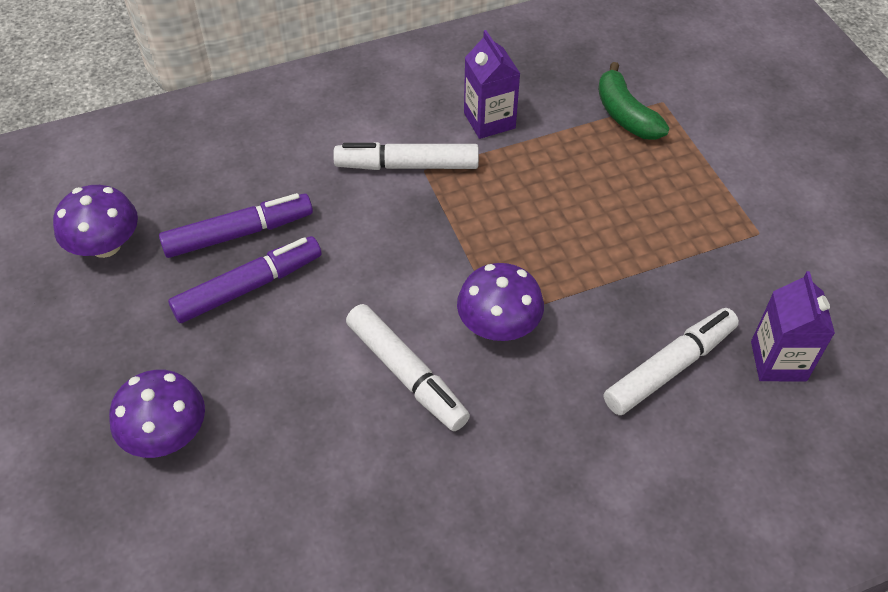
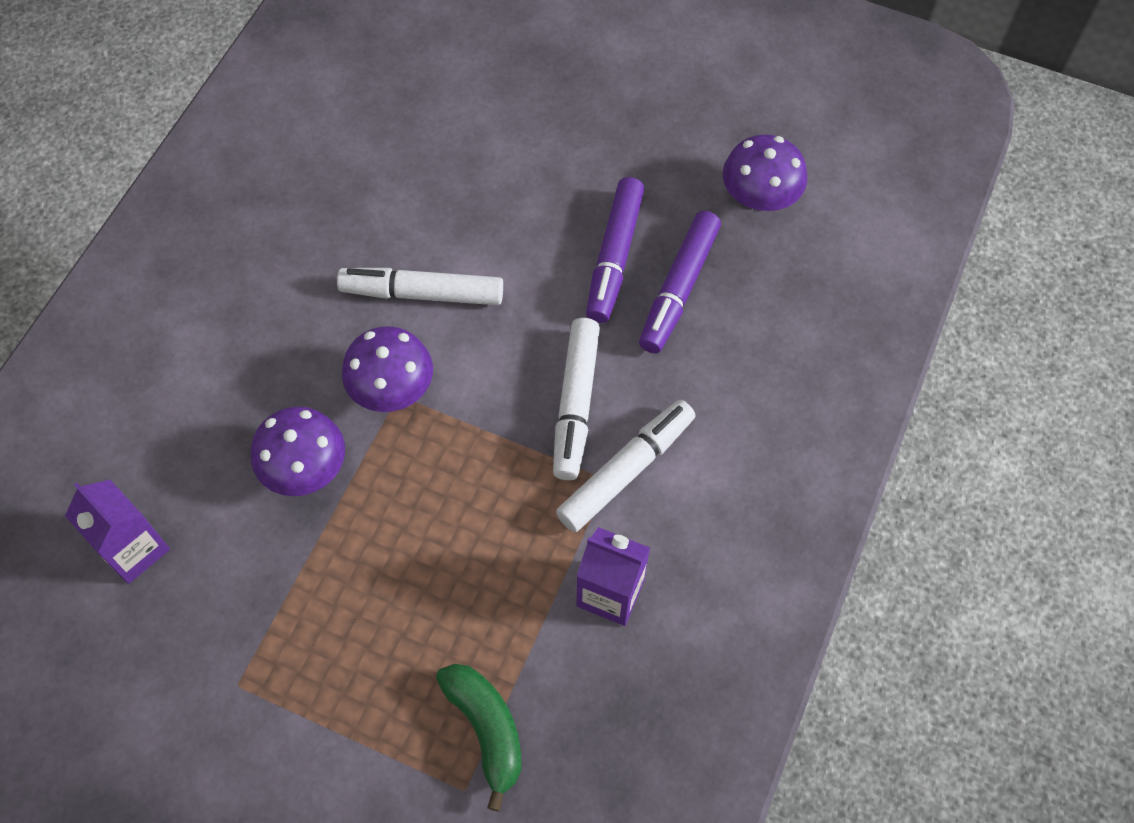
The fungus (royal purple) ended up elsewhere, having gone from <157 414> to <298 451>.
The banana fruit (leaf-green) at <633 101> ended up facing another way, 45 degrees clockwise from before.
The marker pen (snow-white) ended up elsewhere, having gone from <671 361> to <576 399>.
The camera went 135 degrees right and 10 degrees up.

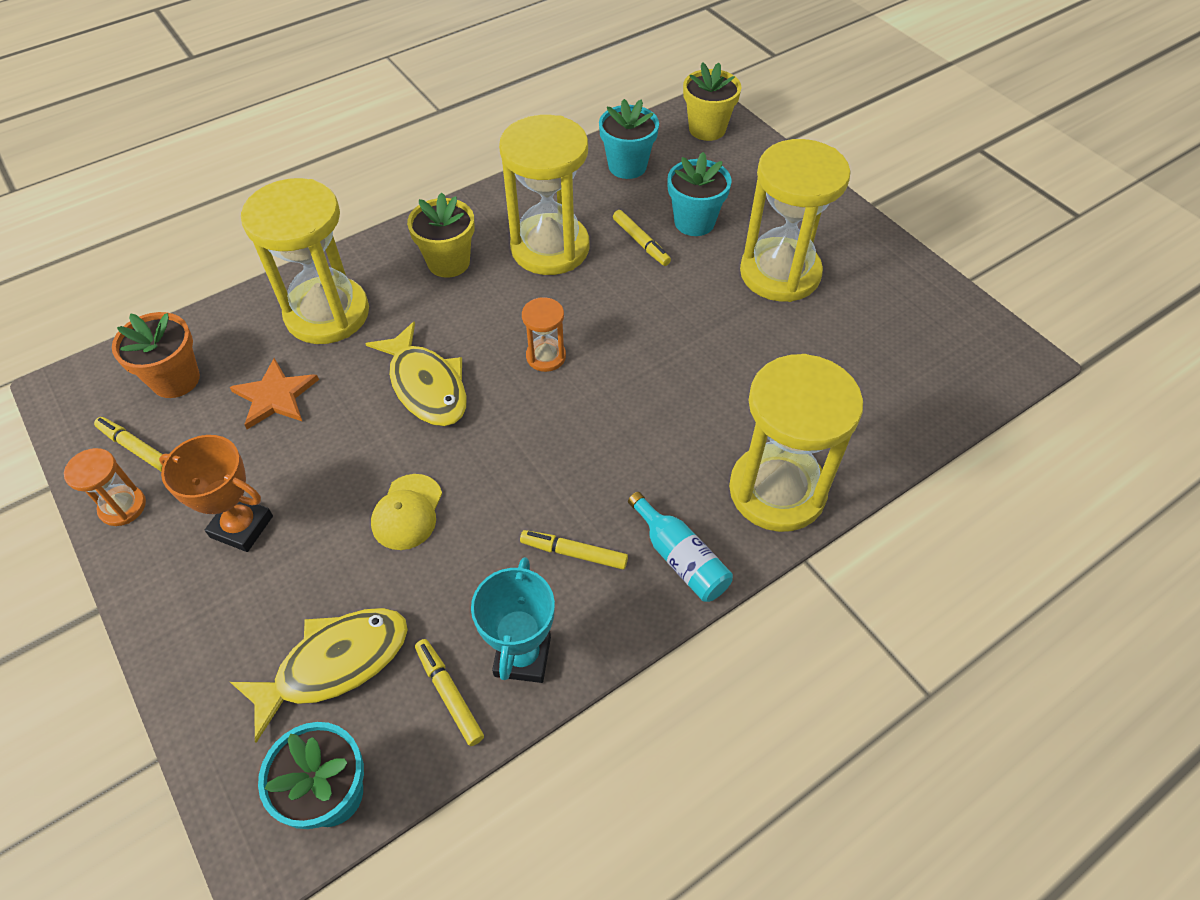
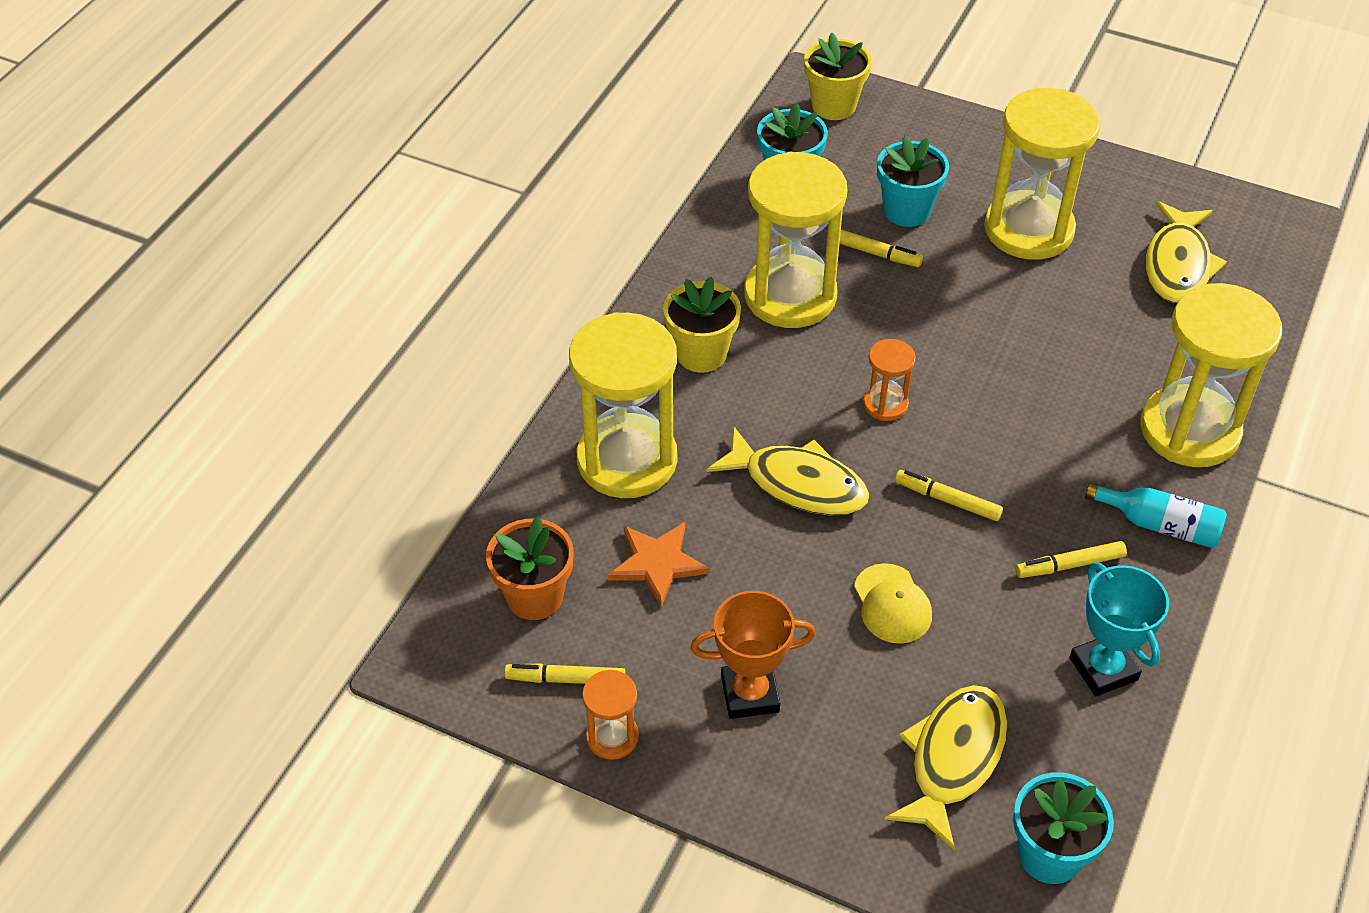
The marker pen (golden) ended up elsewhere, having gone from <449 692> to <949 495>.
The second view gained the toy fish (golden) at <1186 252>.
The camera went 30 degrees left and 5 degrees down.

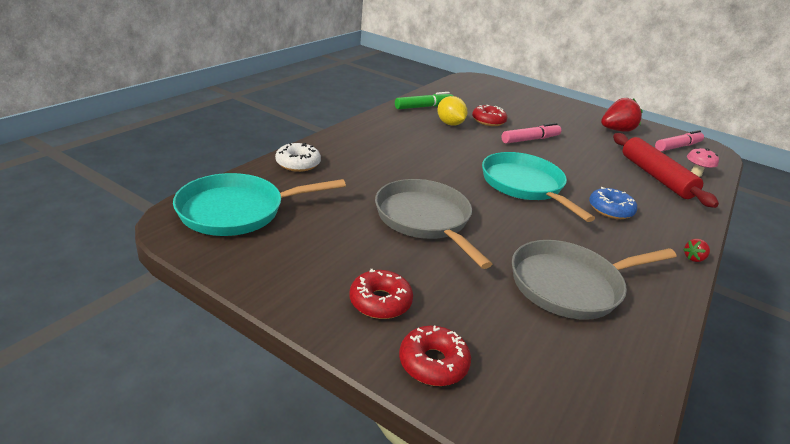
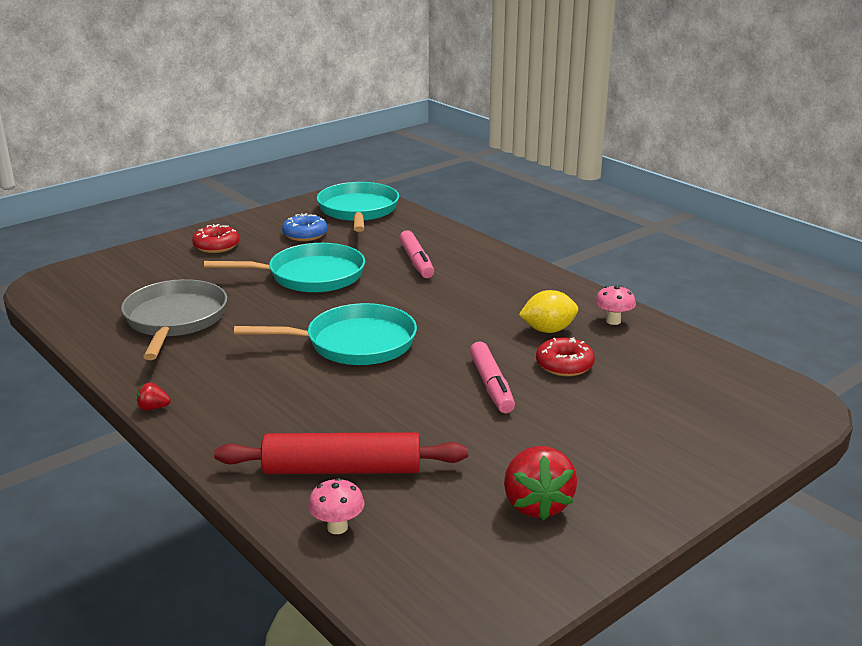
The second view lost the glazed donut (snow-white) at <298 157>.
What was the frying pan (grey) at <433 224> turned into the frying pan (teal) at <284 268>.
Where the marker pen (leaf-green) stood at <424 100>, the fungus (rosy) came to stand at <615 305>.
The second view lost the glazed donut (scarlet) at <435 356>.
The glazed donut (cobalt) ended up elsewhere, having gone from <613 203> to <305 227>.
The marker pen (rosy) ended up elsewhere, having gone from <679 140> to <416 254>.
The toy strawberry (scarlet) at <696 250> ended up facing another way, 75 degrees counterclockwise from before.
The camera went 110 degrees right and 5 degrees down.

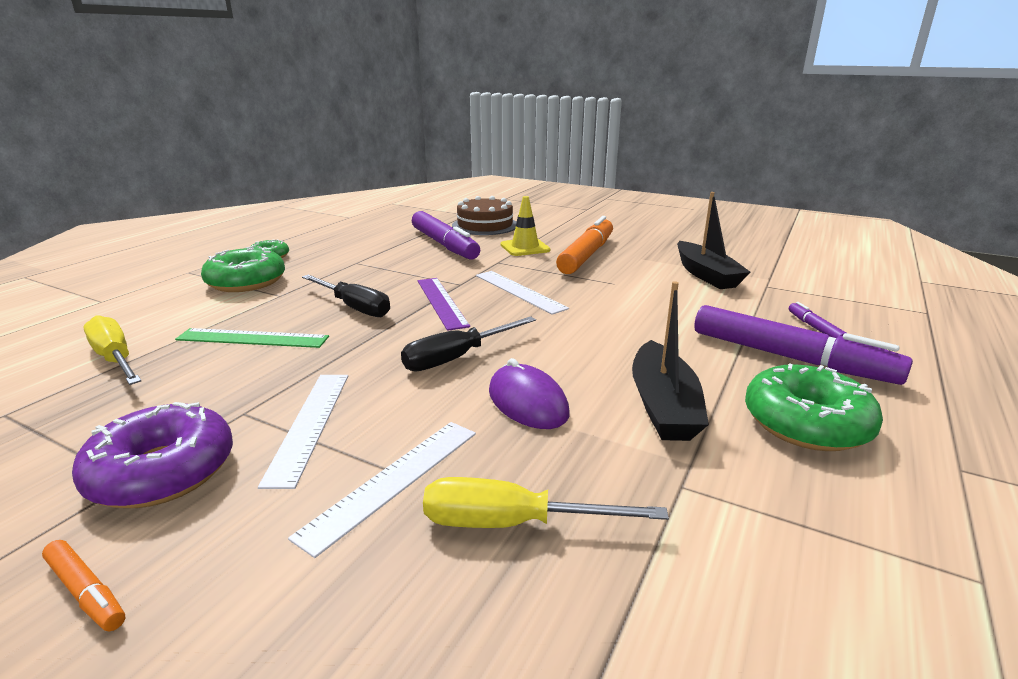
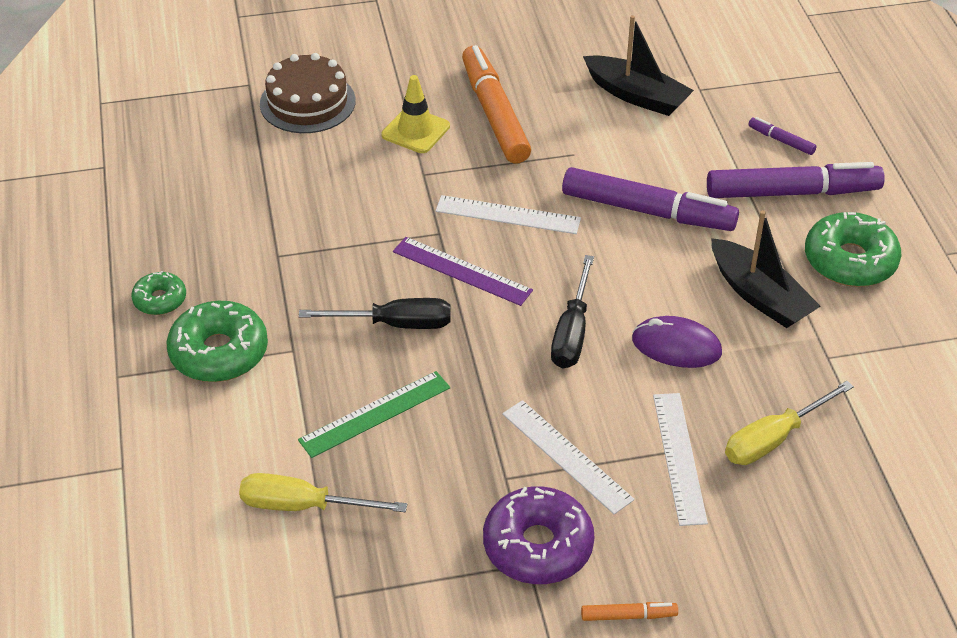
The marker pen (royal purple) ended up elsewhere, having gone from <446 235> to <650 199>.
The camera went 40 degrees left and 20 degrees up.

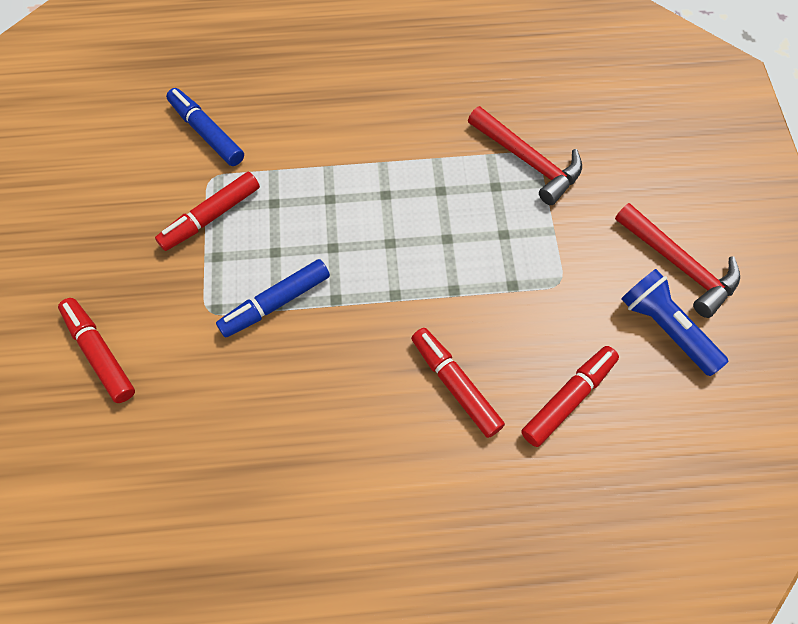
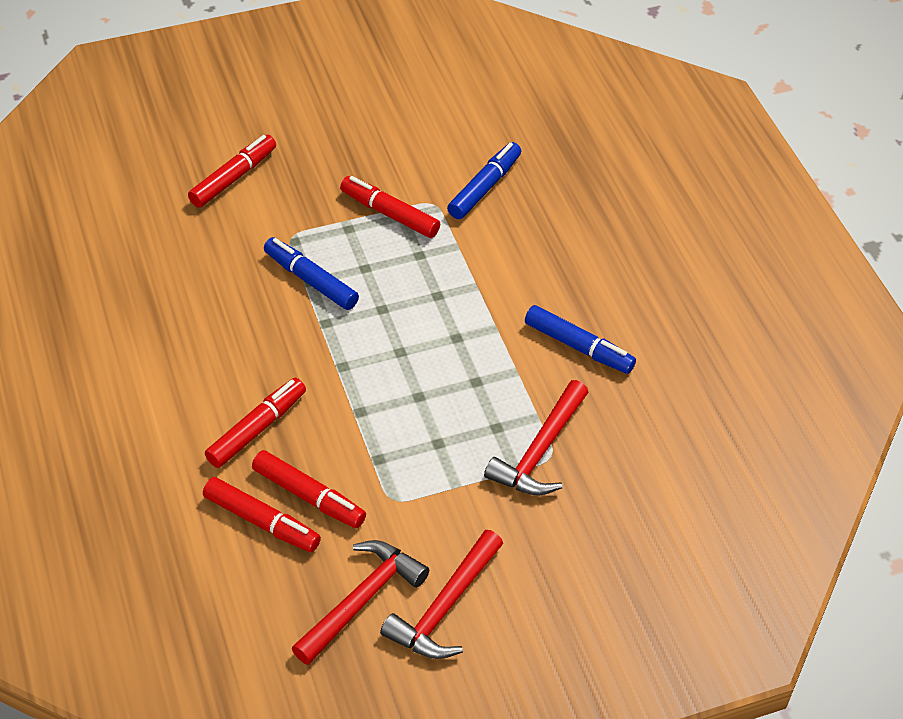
Where the torch (cobalt) stood at <675 322>, the claw hammer (scarlet) came to stand at <360 602>.
The second view gained the marker pen (scarlet) at <309 489>.
The second view gained the marker pen (cobalt) at <580 339>.
The camera went 75 degrees right and 15 degrees down.

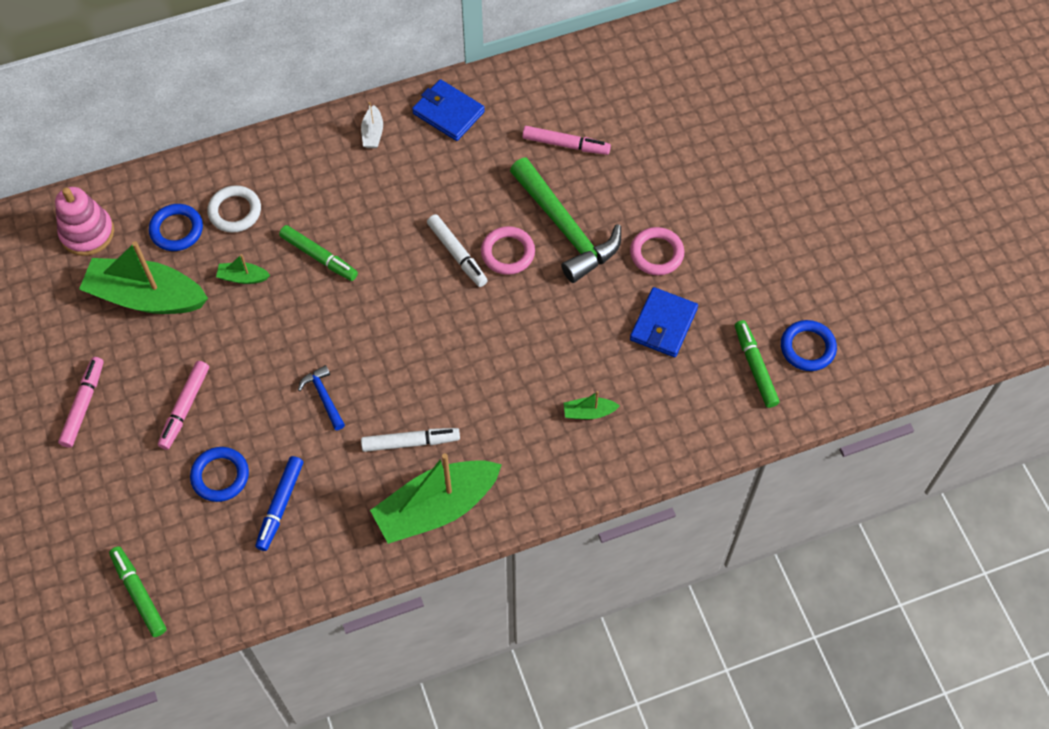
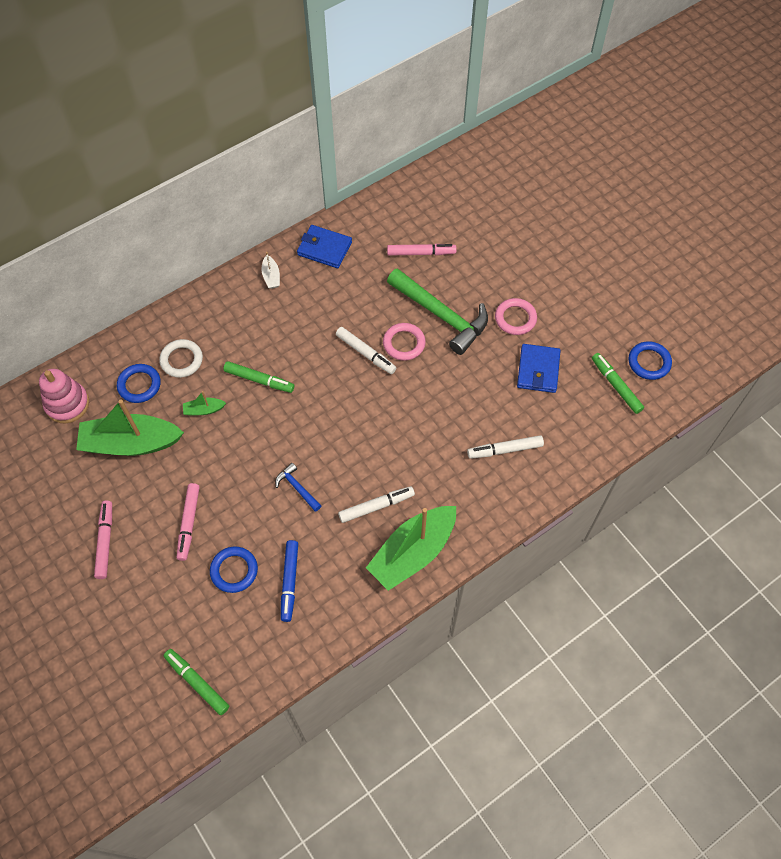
Where the toy boat (leaf-green) stood at <592 405>, the marker pen (snow-white) came to stand at <505 447>.
The camera went 15 degrees left and 0 degrees up.

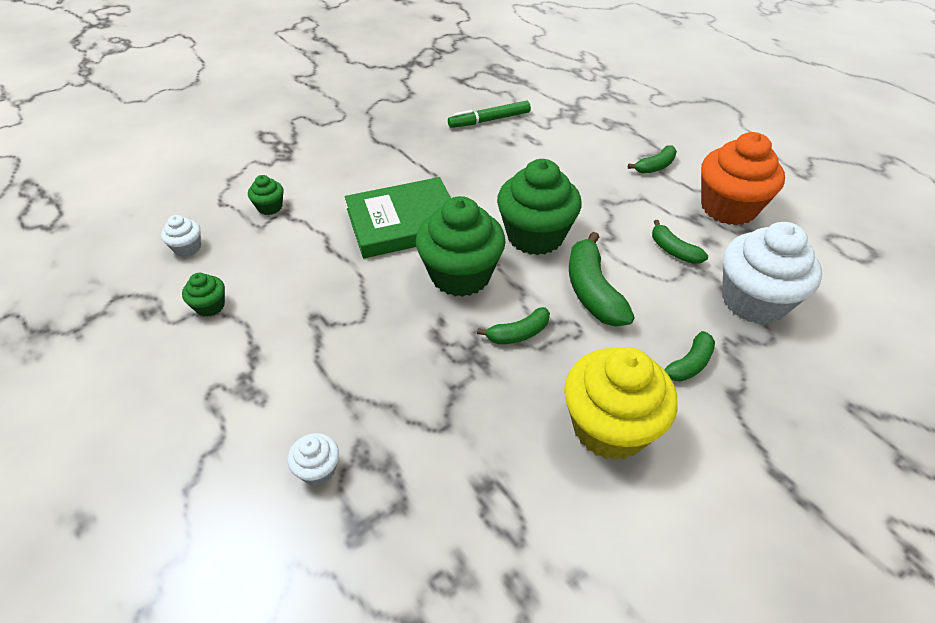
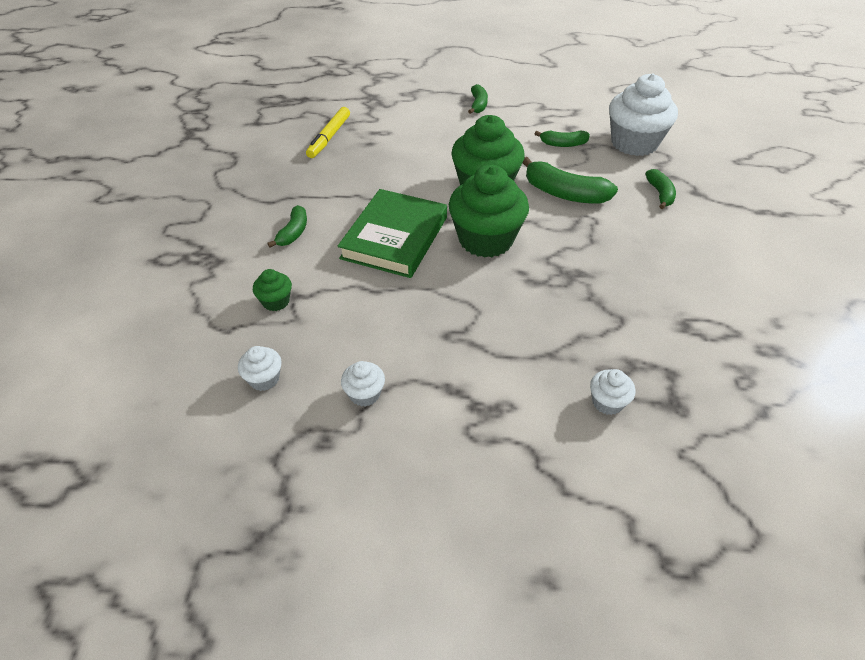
What was the fairy cake (leaf-green) at <203 295> turned into the fairy cake (snow-white) at <363 384>.
What was the marker pen (leaf-green) at <489 114> turned into the marker pen (golden) at <328 132>.
The banana fruit (leaf-green) ended up elsewhere, having gone from <513 325> to <287 226>.
The second view lost the fairy cake (golden) at <621 403>.
The second view lost the fairy cake (orange) at <743 178>.
The camera went 50 degrees left and 0 degrees up.

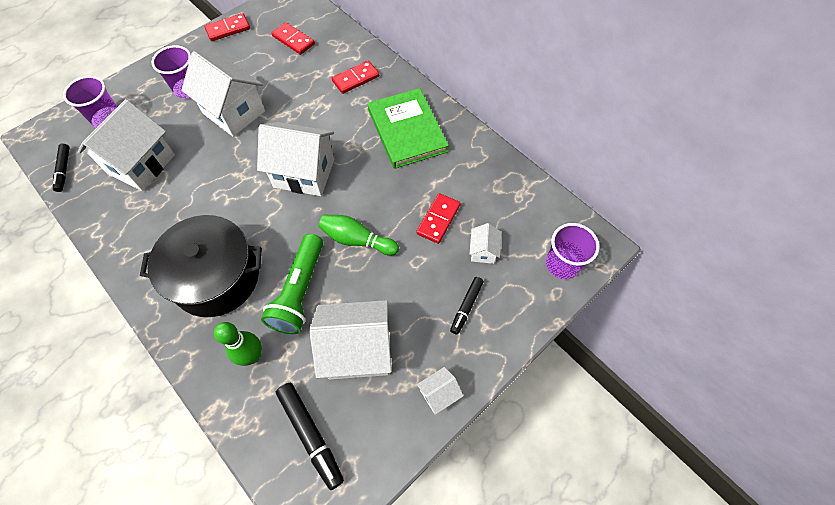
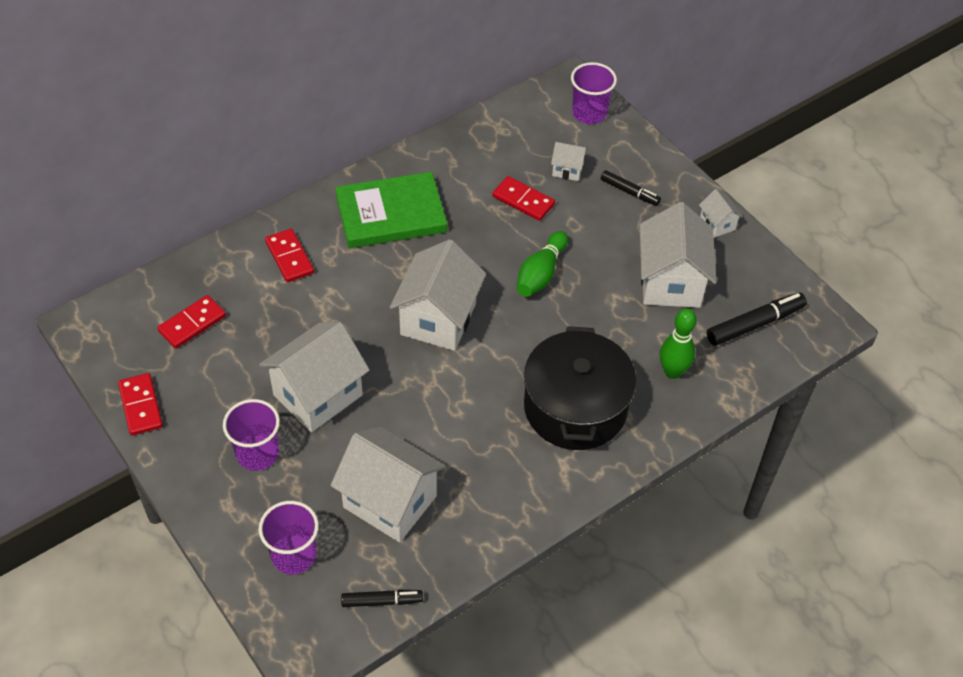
The second view lost the torch (leaf-green) at <292 284>.
The camera went 85 degrees left and 10 degrees down.

